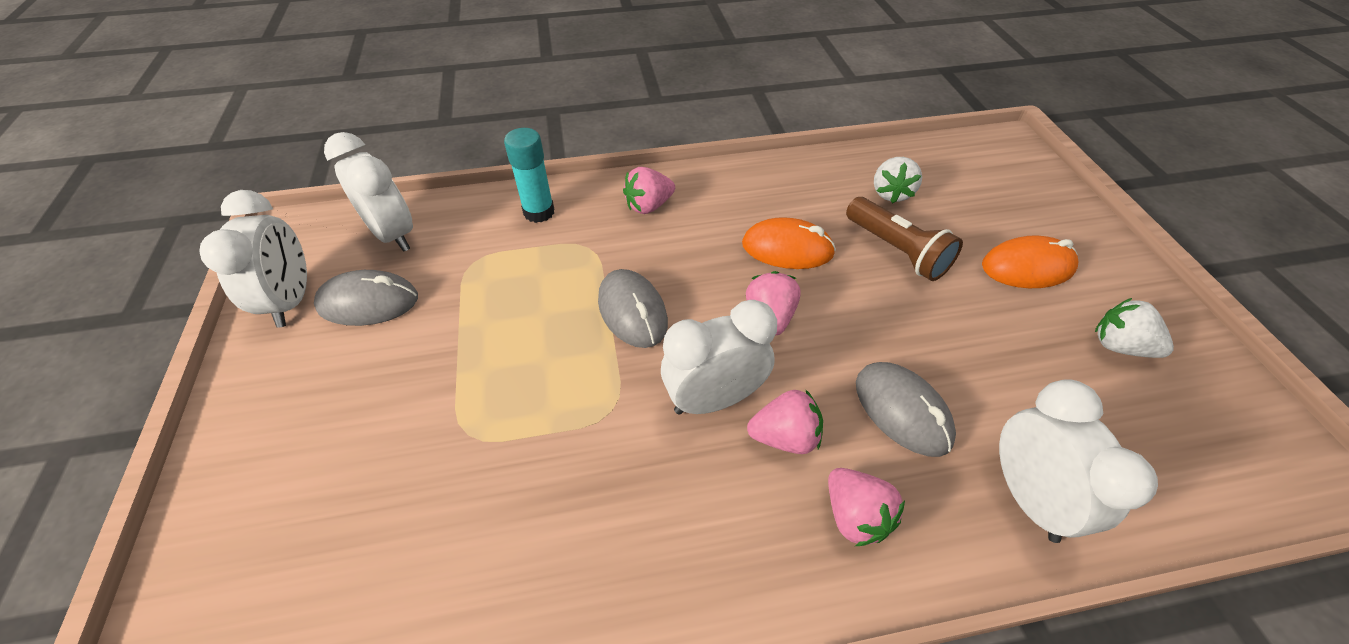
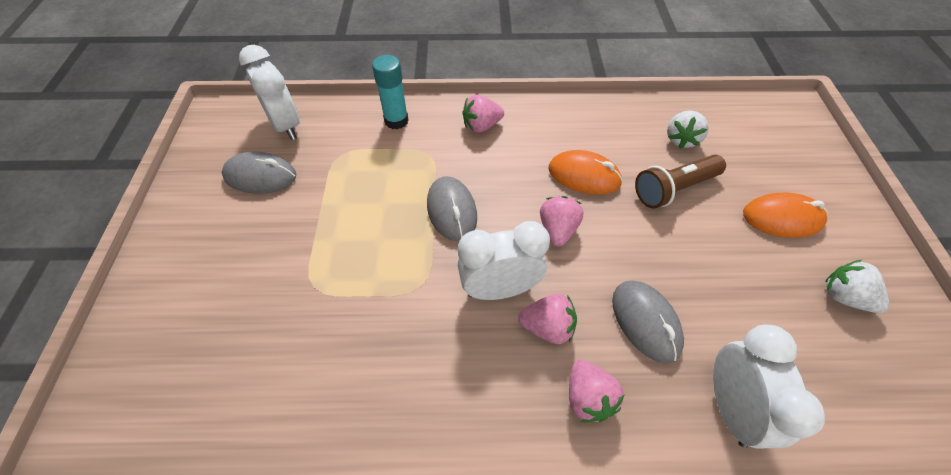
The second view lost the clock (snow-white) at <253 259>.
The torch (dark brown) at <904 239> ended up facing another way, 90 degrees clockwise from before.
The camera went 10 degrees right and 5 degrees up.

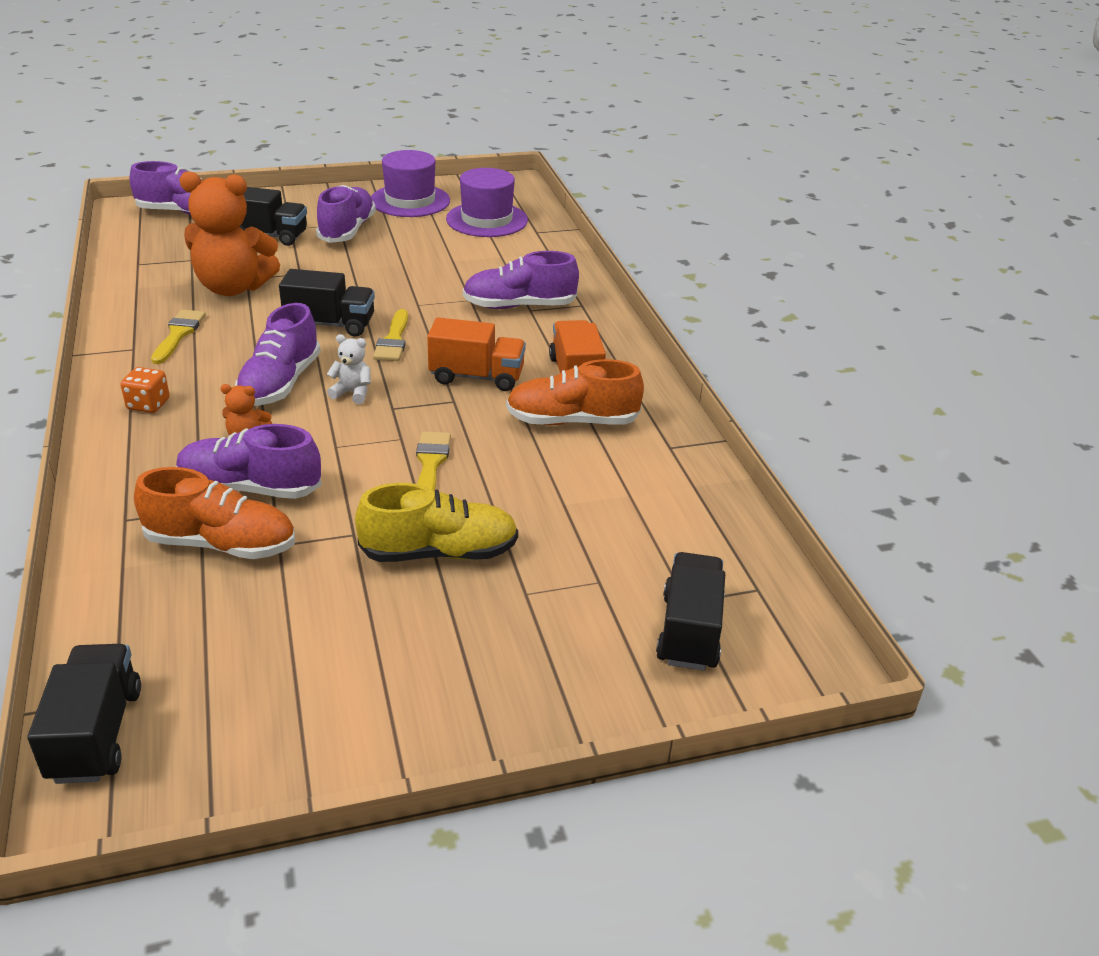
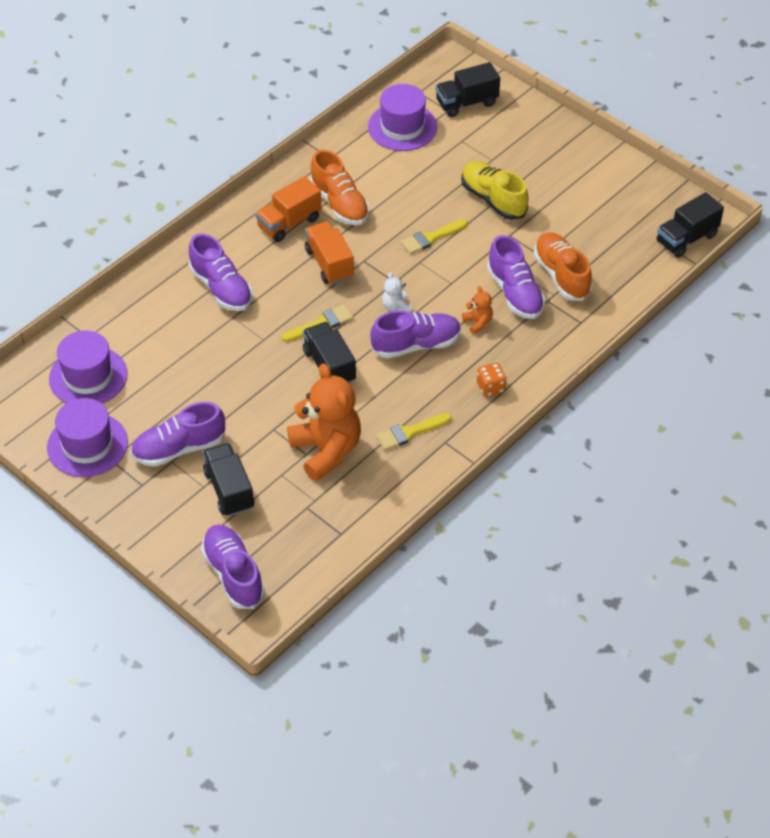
The second view gained the hat (royal purple) at <402 117>.
The camera went 120 degrees left and 15 degrees up.

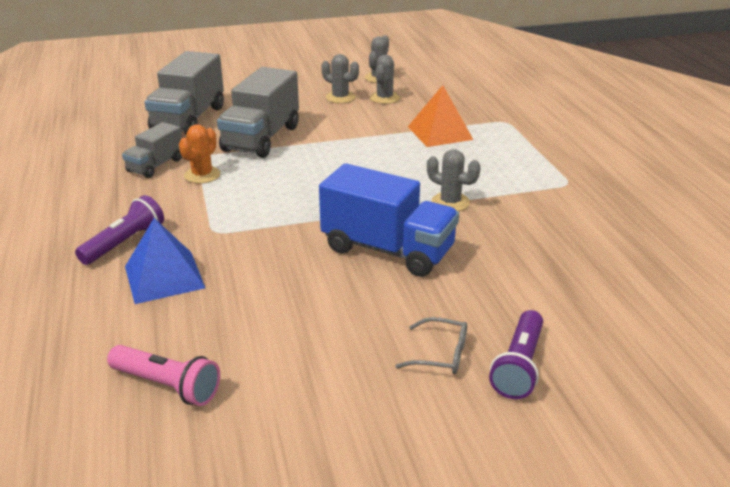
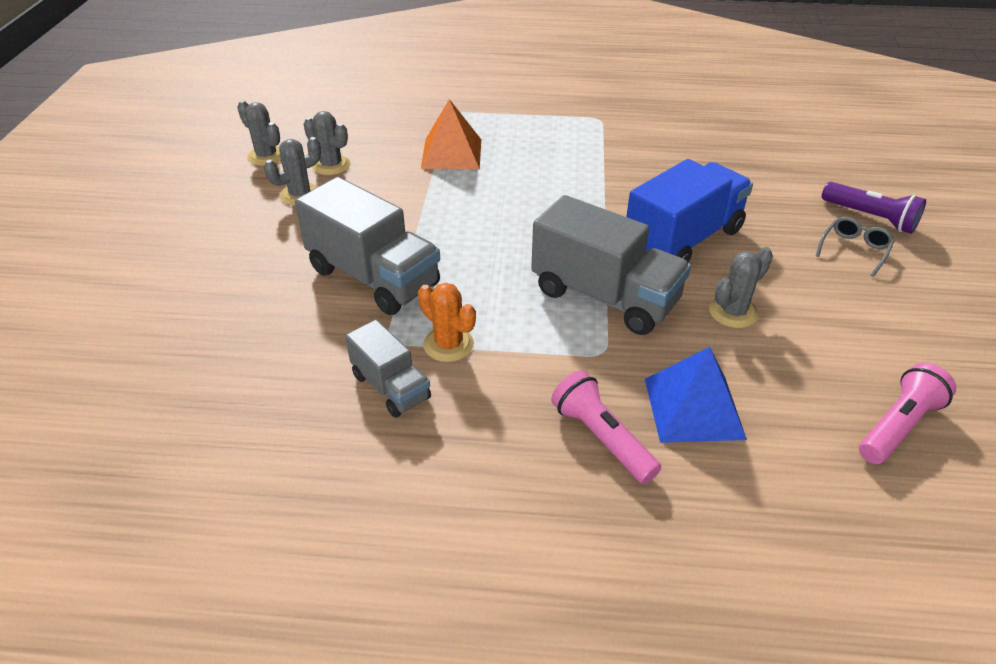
What was the torch (royal purple) at <119 230> turned into the torch (rosy) at <606 427>.
The toy truck (grey) ended up elsewhere, having gone from <184 92> to <611 265>.
The prickly plant (grey) ended up elsewhere, having gone from <454 180> to <741 287>.
The camera went 70 degrees left and 10 degrees up.

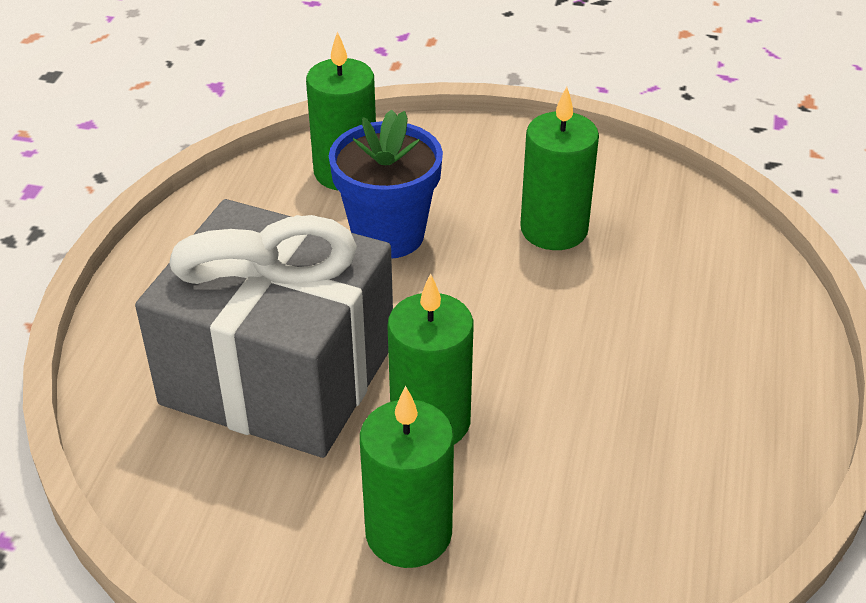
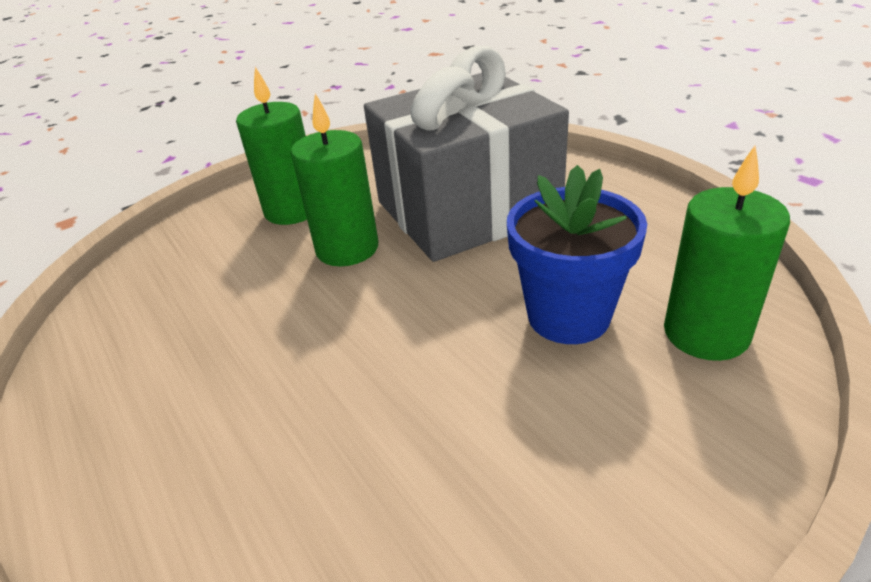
The second view lost the pillar candle (leaf-green) at <559 168>.
The camera went 135 degrees right and 5 degrees down.

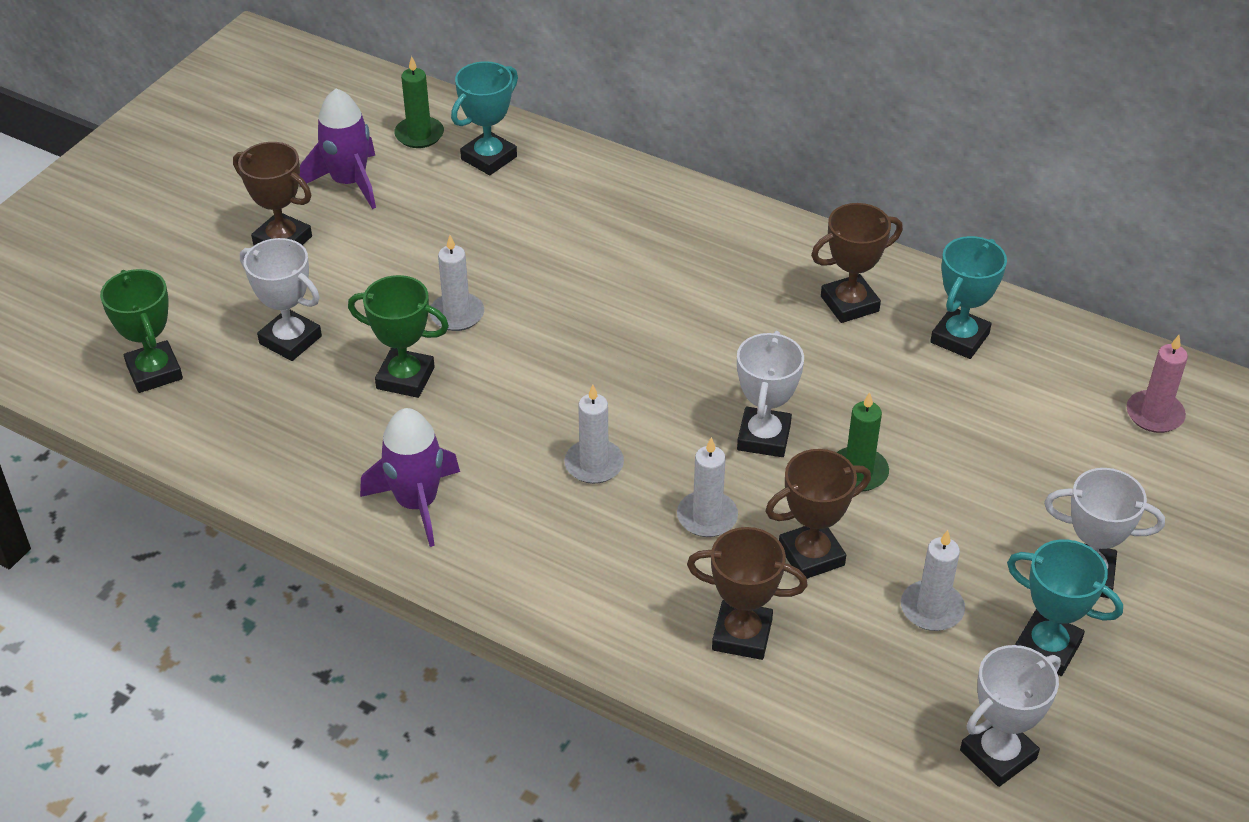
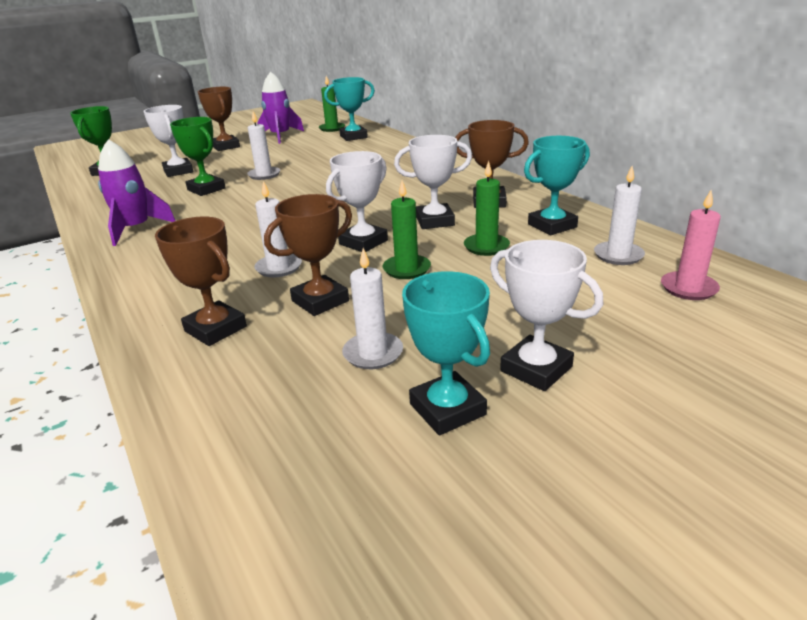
The pillar candle (snow-white) ended up elsewhere, having gone from <594 434> to <619 215>.
The trophy (dark brown) at <818 514> ended up facing another way, 45 degrees counterclockwise from before.
The trophy (snow-white) ended up elsewhere, having gone from <1010 716> to <433 182>.
The second view gained the pillar candle (leaf-green) at <487 208>.
The camera went 30 degrees right and 15 degrees down.

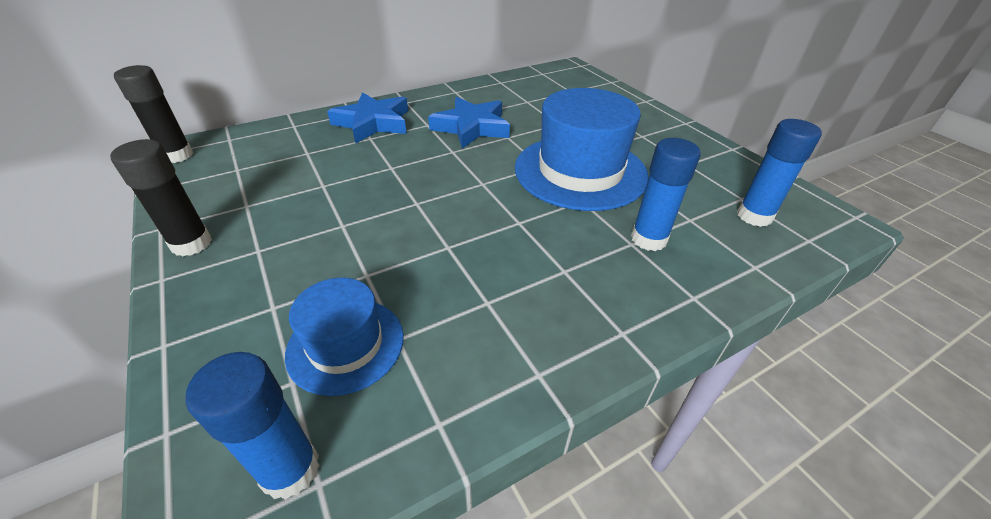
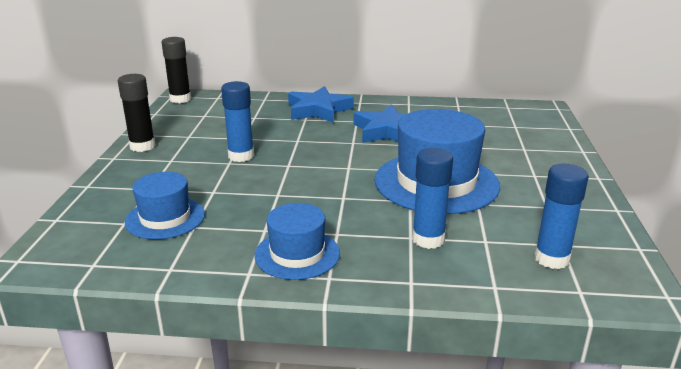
The stick of glue (cobalt) ended up elsewhere, having gone from <253 426> to <237 121>.
The second view gained the hat (cobalt) at <297 241>.
The camera went 35 degrees right and 15 degrees down.

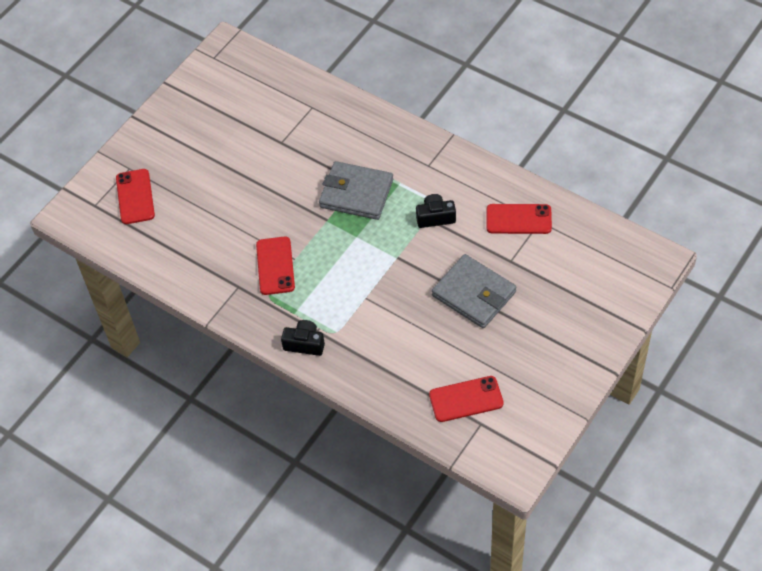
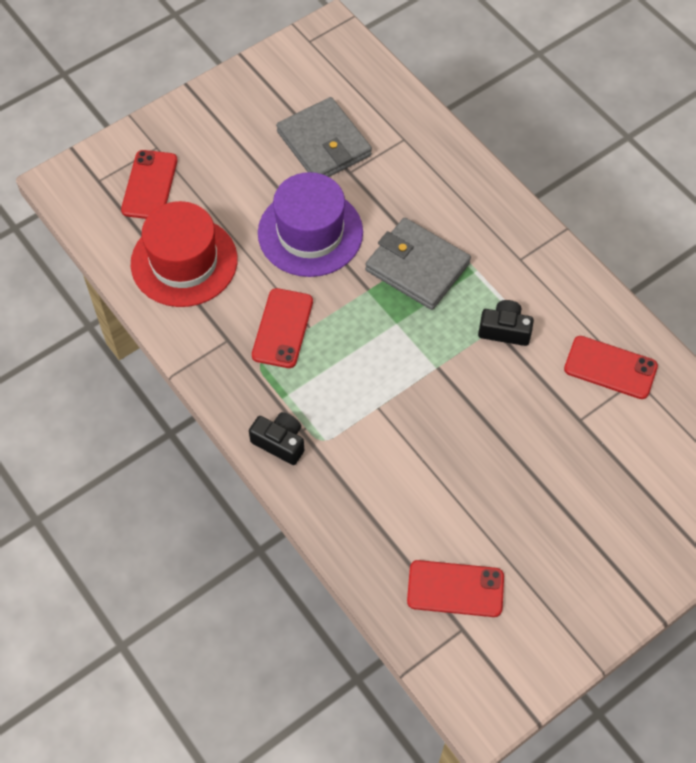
The card wallet (grey) ended up elsewhere, having gone from <474 291> to <324 137>.
The second view gained the hat (scarlet) at <184 254>.
The second view gained the hat (royal purple) at <310 224>.
The camera went 15 degrees right and 5 degrees up.

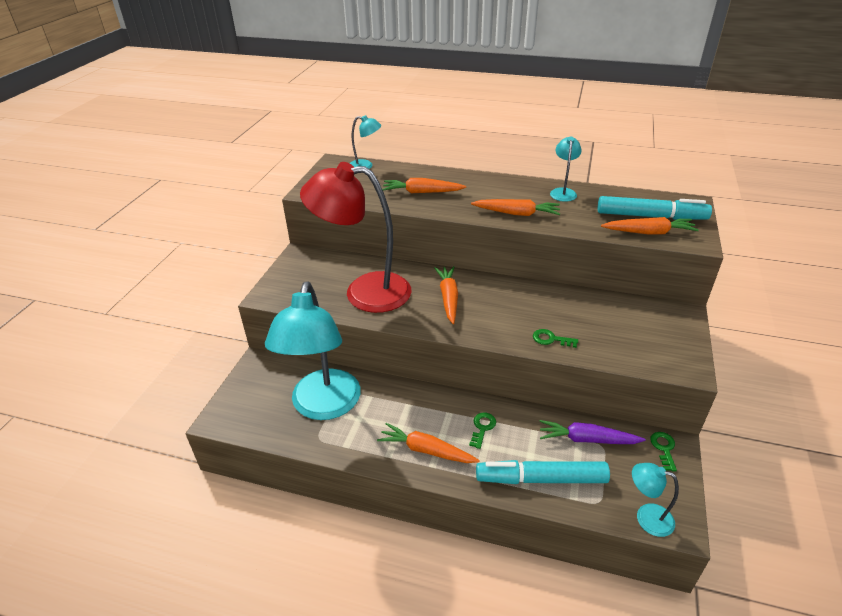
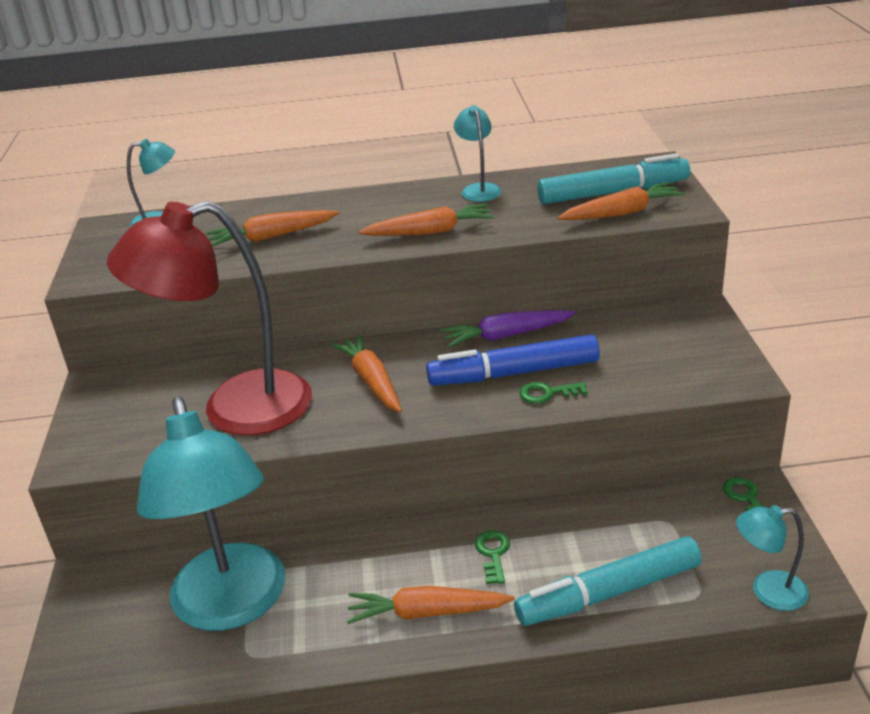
The root vegetable (royal purple) ended up elsewhere, having gone from <592 432> to <508 328>.
The second view gained the marker pen (cobalt) at <513 360>.
The camera went 20 degrees left and 5 degrees down.

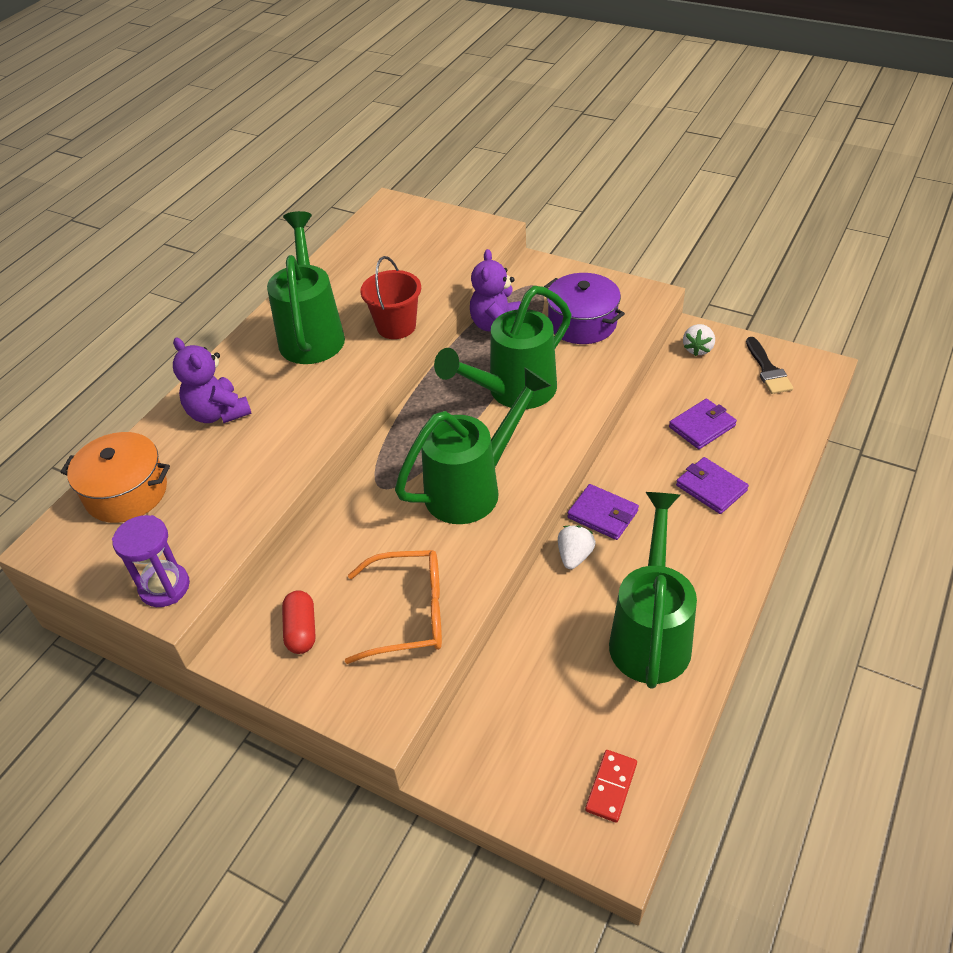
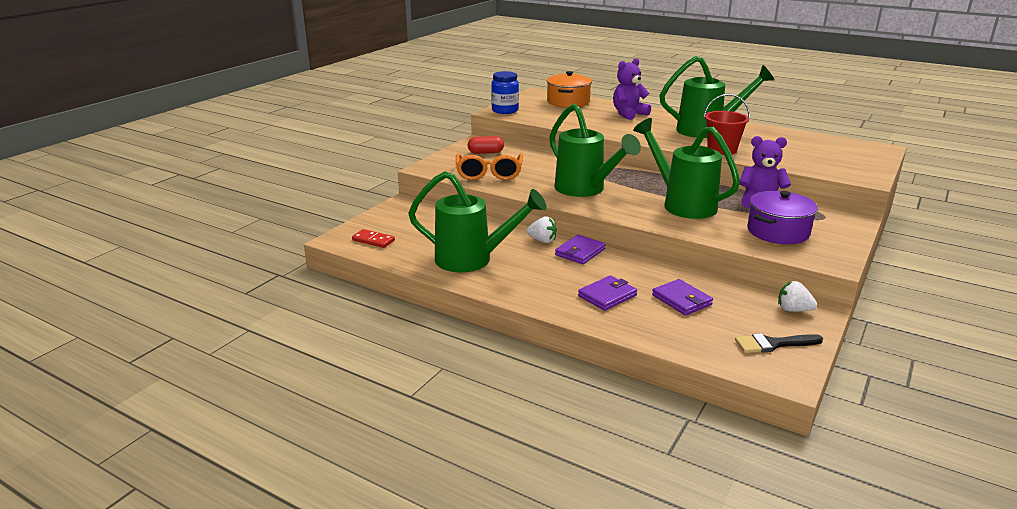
Where the sandglass (royal purple) stood at <151 561>, the jar (cobalt) came to stand at <505 92>.
The camera went 90 degrees right and 20 degrees down.

